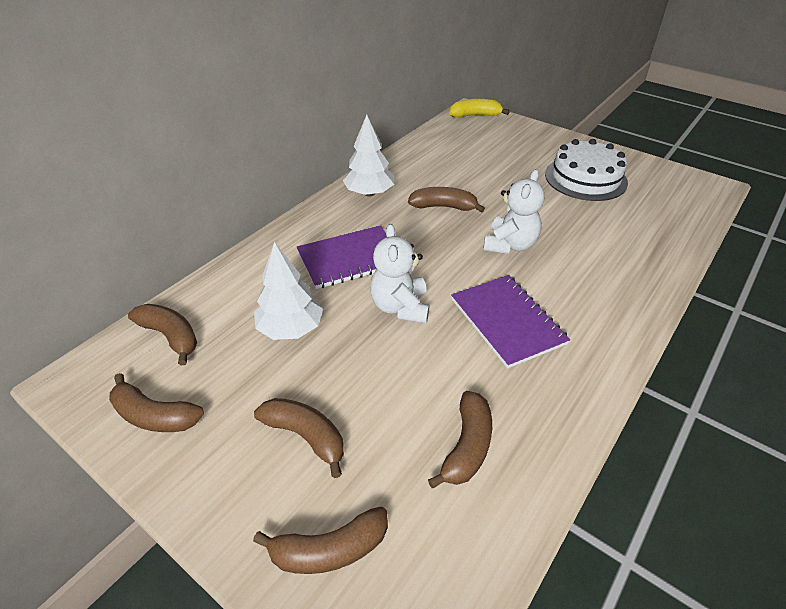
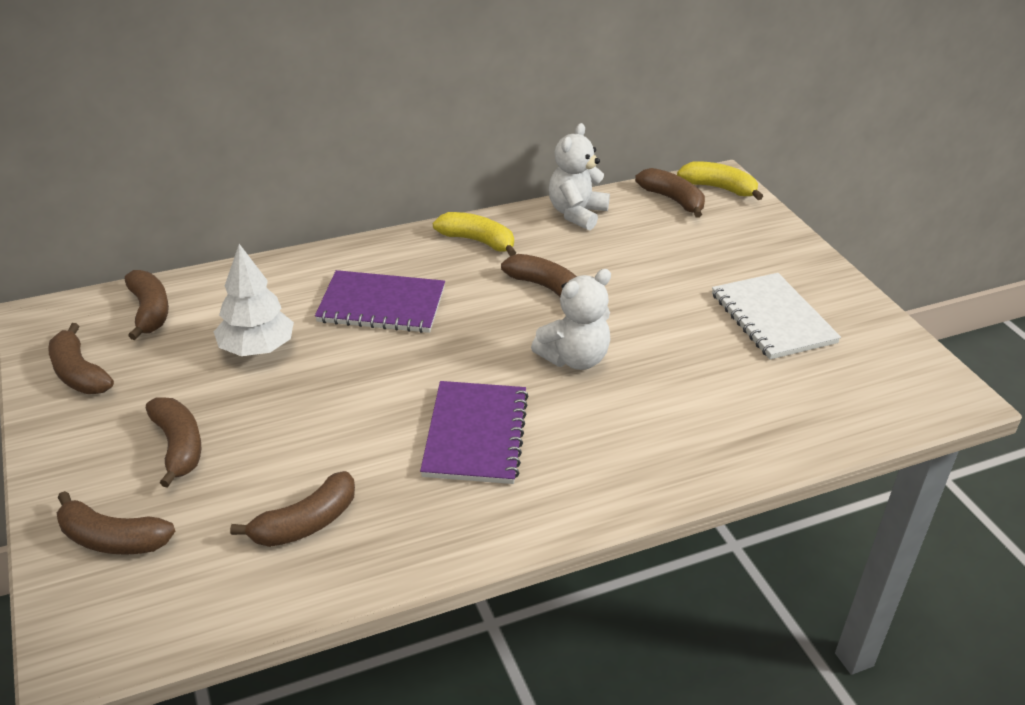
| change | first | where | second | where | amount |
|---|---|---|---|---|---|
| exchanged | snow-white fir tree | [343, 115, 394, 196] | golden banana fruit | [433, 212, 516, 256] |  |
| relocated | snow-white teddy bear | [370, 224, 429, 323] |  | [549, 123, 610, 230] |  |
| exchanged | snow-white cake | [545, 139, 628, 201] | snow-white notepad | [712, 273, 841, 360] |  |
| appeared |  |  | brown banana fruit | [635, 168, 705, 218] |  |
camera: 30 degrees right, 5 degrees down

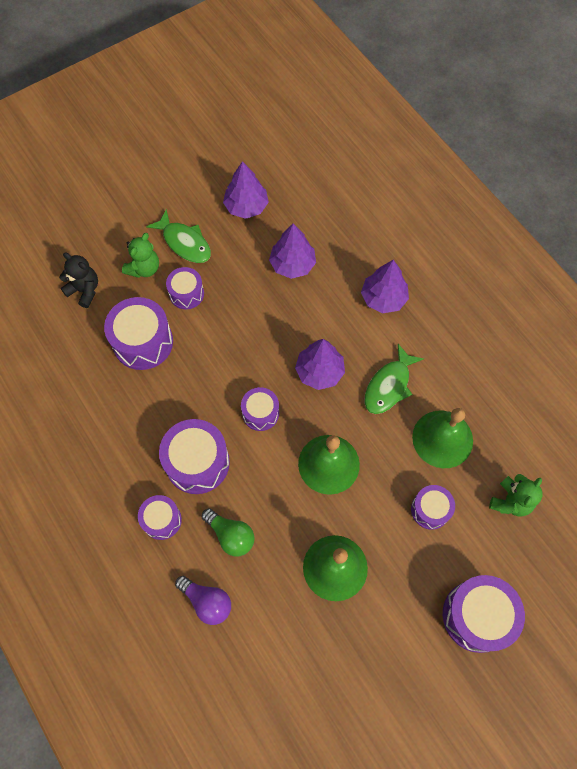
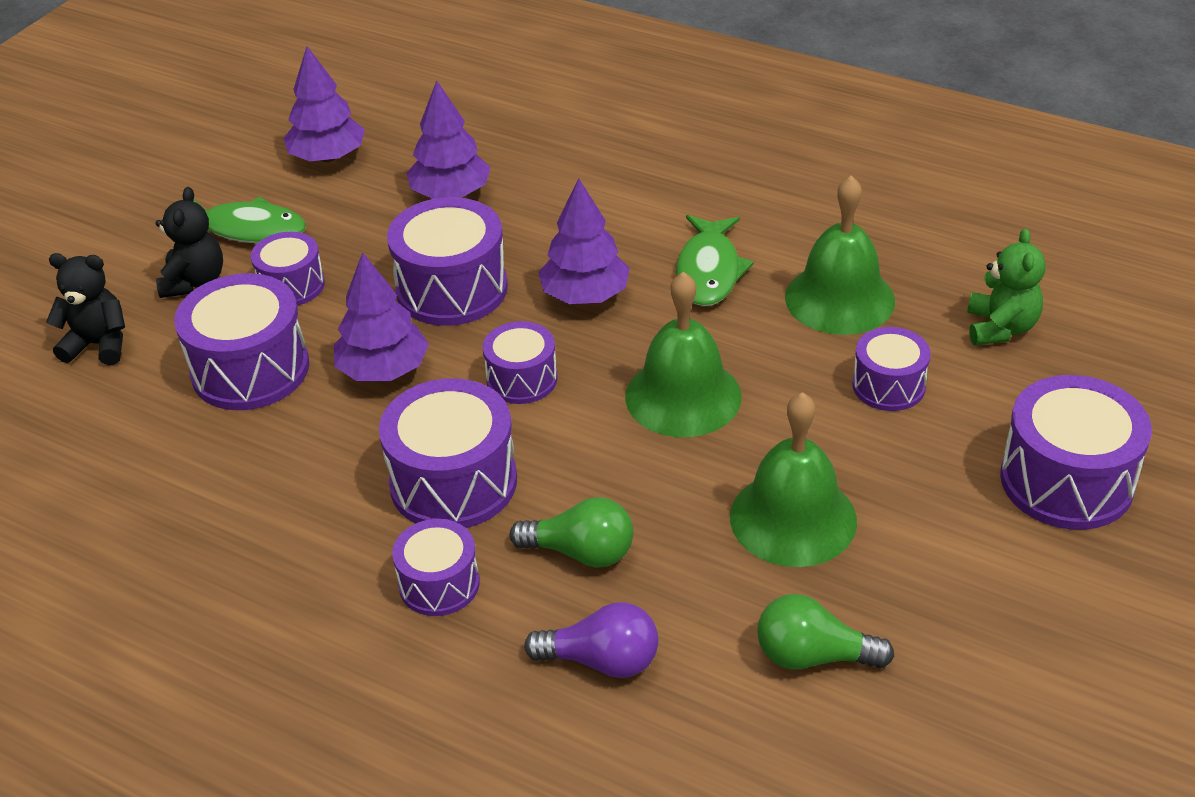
| change | first | where | second | where | amount |
|---|---|---|---|---|---|
| colour | green teddy bear | [122, 233, 159, 278] | black teddy bear | [156, 187, 223, 298] |  |
| relocated | purple fir tree | [361, 260, 409, 313] |  | [334, 252, 429, 381] |  |
| appeared |  |  | purple snare drum | [387, 197, 508, 326] |  |
| appeared |  |  | green lightbulb | [757, 594, 894, 670] |  |
camera: 25 degrees left, 25 degrees down

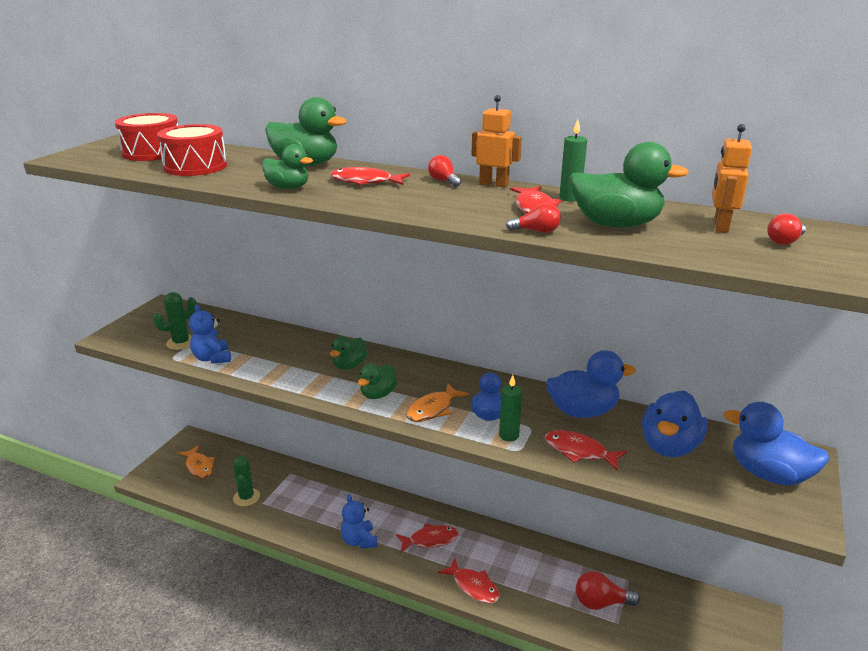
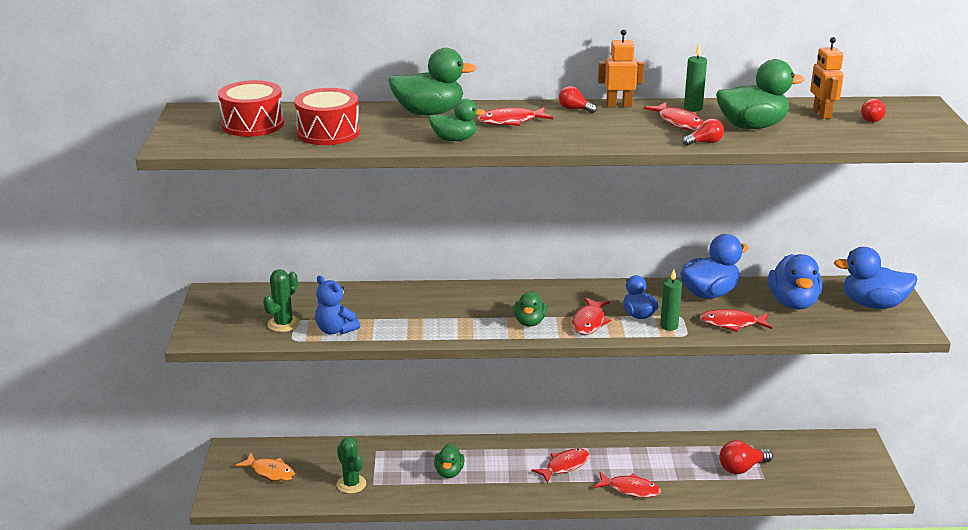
| change | first | where | second | where | amount |
|---|---|---|---|---|---|
| relocated | green rubber duck | [330, 336, 367, 370] |  | [434, 443, 464, 478] |  |
| missing | royal blue teddy bear | [341, 494, 377, 549] |  |  |  |
| colour | bright orange fish figure | [406, 384, 469, 422] | scarlet fish figure | [572, 297, 611, 335] |  |
camera: 25 degrees left, 0 degrees up

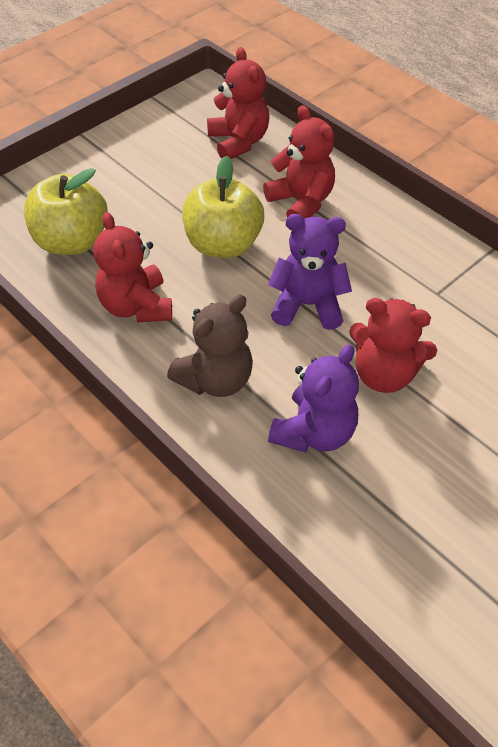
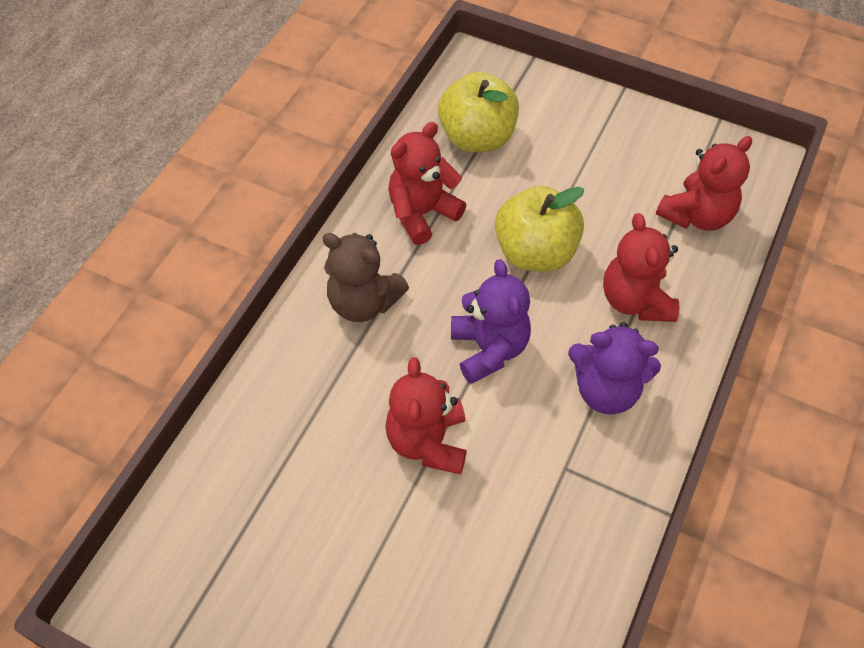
| change | first | where | second | where | amount |
|---|---|---|---|---|---|
| spun | scarlet teddy bear | [263, 105, 335, 219] |  | [603, 213, 679, 322] | 135 degrees clockwise |
| relocated | purple teddy bear | [268, 344, 359, 453] |  | [568, 322, 661, 414] |  |
camera: 70 degrees right, 5 degrees up

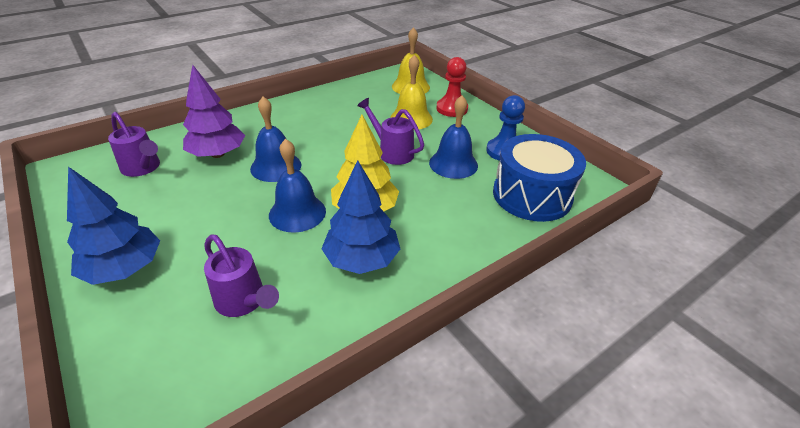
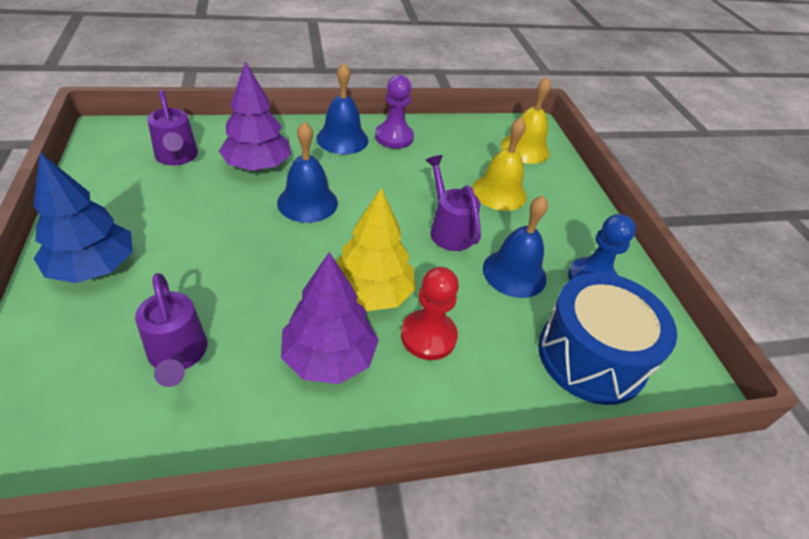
| change | first | where | second | where | amount |
|---|---|---|---|---|---|
| relocated | royal blue hand bell | [269, 139, 326, 232] |  | [316, 63, 368, 154] |  |
| colour | royal blue fir tree | [322, 160, 400, 274] | purple fir tree | [281, 252, 379, 384] |  |
| relocated | scarlet game pawn | [436, 57, 468, 117] |  | [401, 267, 459, 360] |  |
| appeared |  |  | purple game pawn | [375, 75, 414, 149] |  |
camera: 20 degrees right, 5 degrees up

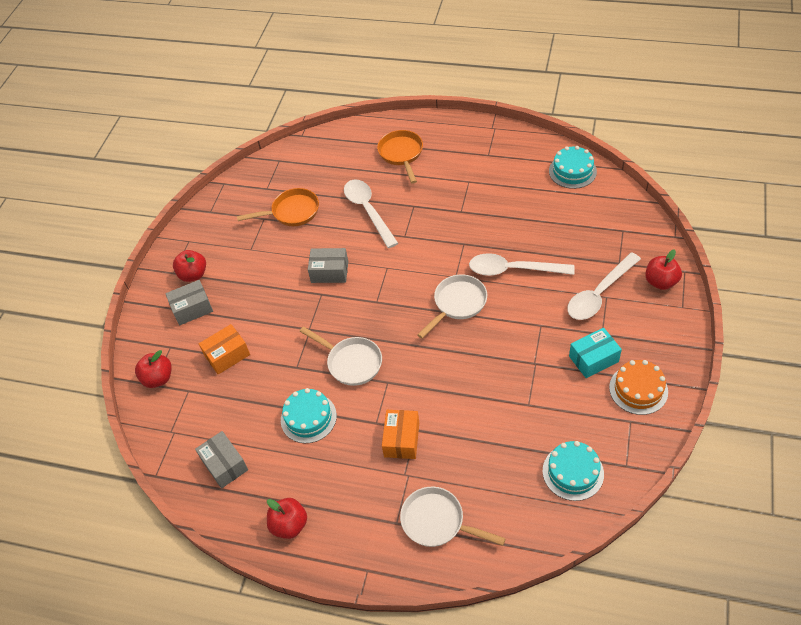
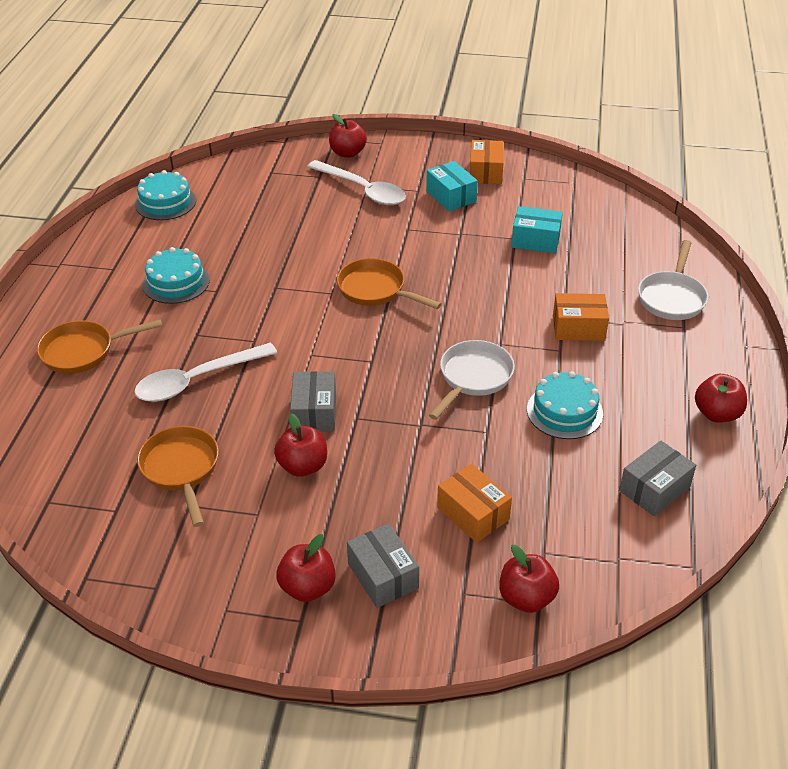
| change | first | where | second | where | amount |
|---|---|---|---|---|---|
| colour | snow-white frying pan | [417, 274, 487, 338] | bright orange frying pan | [337, 258, 442, 309] |  |
| missing | snow-white teaspoon | [469, 253, 575, 276] |  |  |  |
| relocated | aqua cake | [543, 441, 604, 501] |  | [143, 247, 210, 304] |  |
| exchanged | bright orange cake | [609, 360, 668, 415] | bright orange parcel | [470, 140, 504, 184] |  |
| appeared |  |  | scarlet apple | [274, 413, 327, 477] |  |
| appeared |  |  | aqua parcel | [511, 206, 563, 253] |  |
camera: 100 degrees left, 10 degrees down

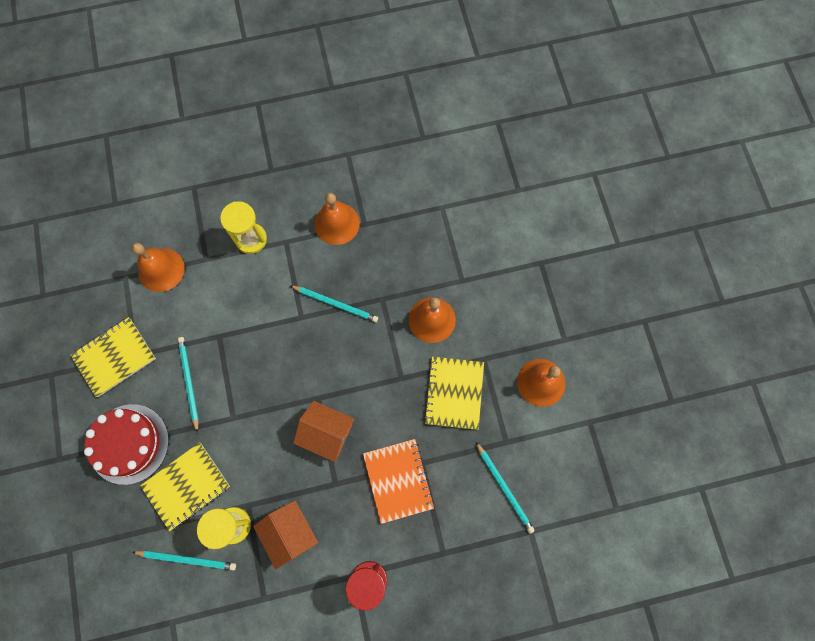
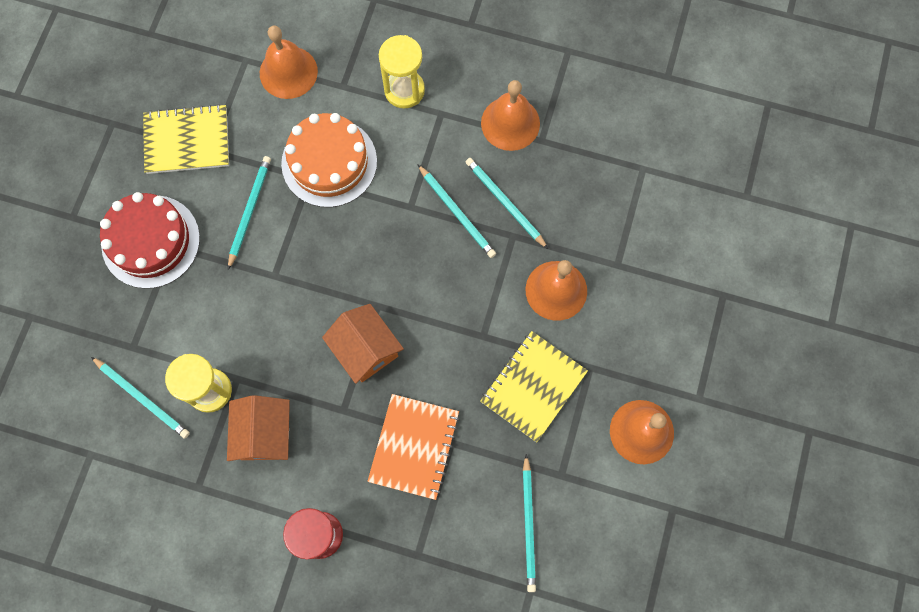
| change | first | where | second | where | amount |
|---|---|---|---|---|---|
| missing | golden notepad | [140, 442, 230, 531] |  |  |  |
| appeared |  |  | bright orange cake | [281, 113, 377, 207] |  |
| appeared |  |  | aqua pencil | [466, 158, 548, 249] |  |
camera: 30 degrees right, 0 degrees up

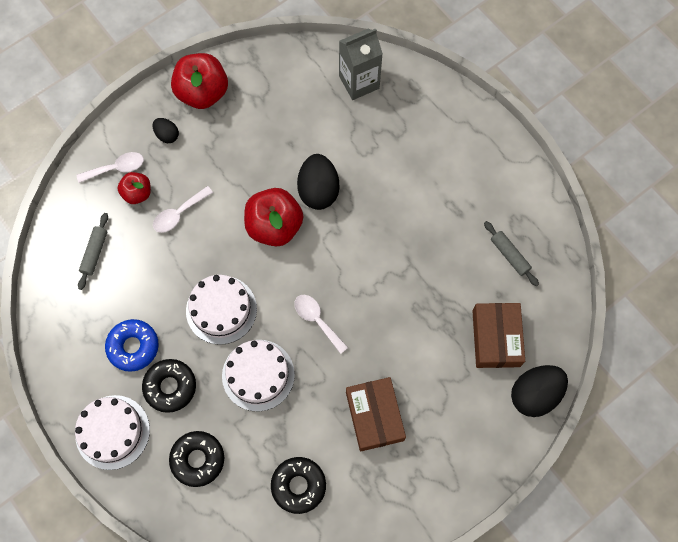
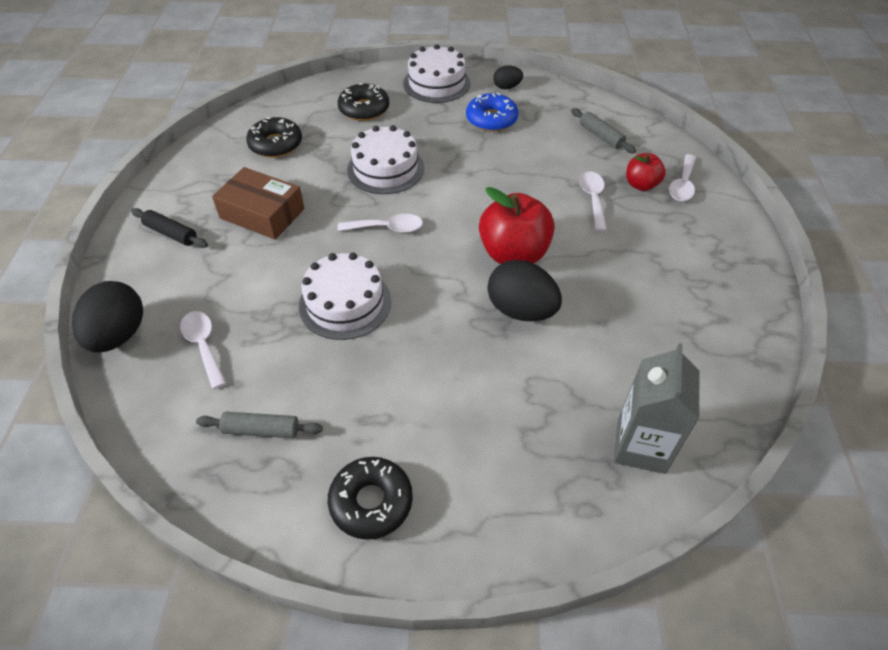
| change | first | where | second | where | amount |
|---|---|---|---|---|---|
| relocated | black doughnut | [142, 359, 196, 413] |  | [328, 457, 413, 540] |  |
| relocated | black toy egg | [153, 118, 179, 143] |  | [493, 65, 523, 89] |  |
| missing | scarlet apple | [171, 53, 228, 109] |  |  |  |
| relocated | snow-white cake | [186, 275, 257, 345] |  | [299, 253, 391, 340] |  |
| exchanged | brown parcel | [472, 303, 525, 368] | snow-white teaspoon | [180, 311, 226, 389] |  |
| appeared |  |  | black dough roller | [131, 208, 208, 248] |  |
camera: 130 degrees right, 20 degrees down

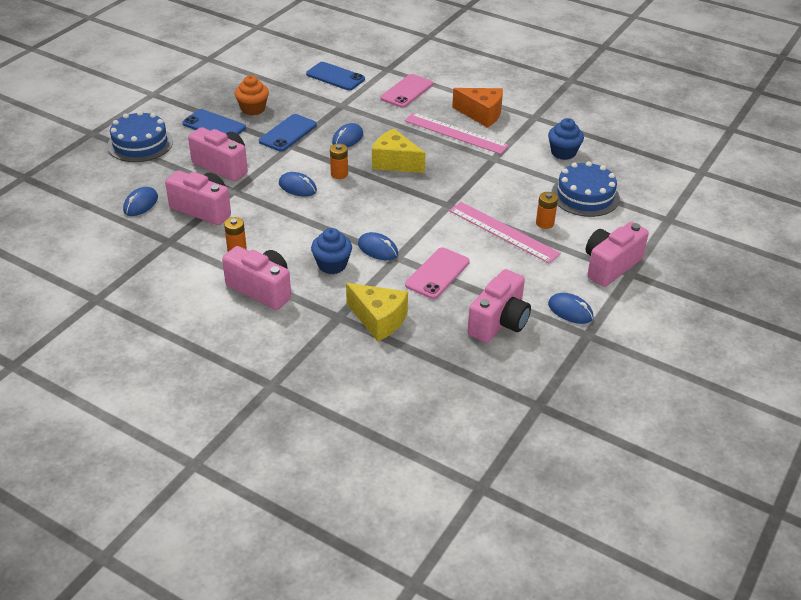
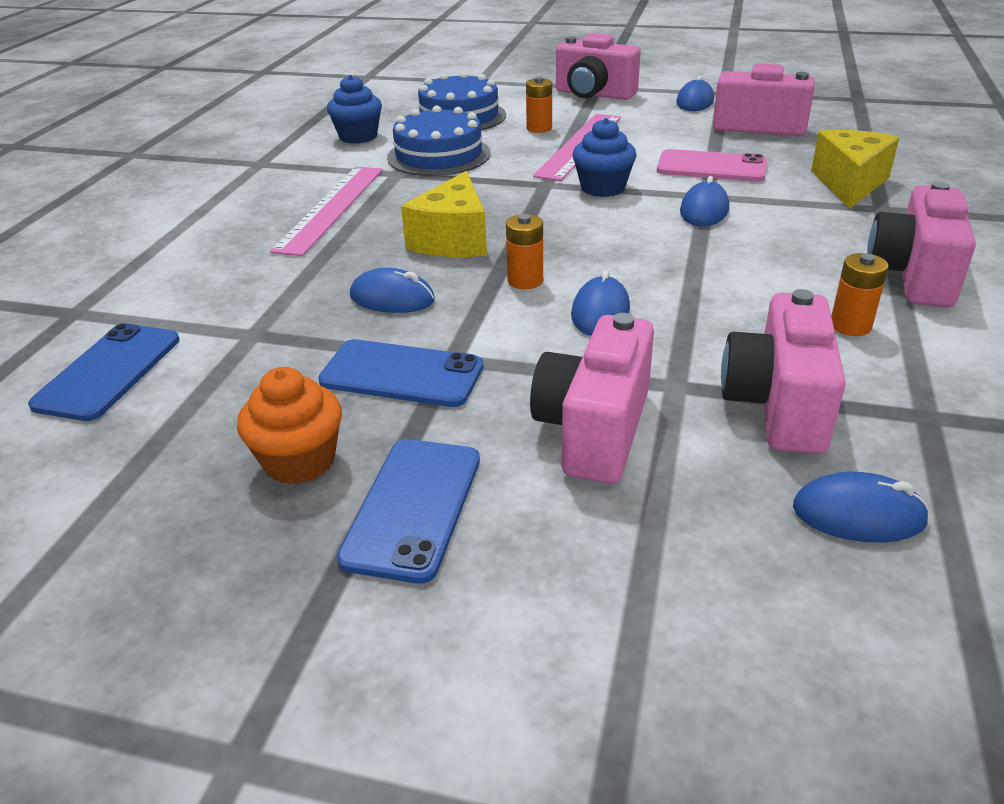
| change | first | where | second | where | amount |
|---|---|---|---|---|---|
| relocated | royal blue cake | [107, 111, 173, 162] |  | [387, 106, 491, 176] |  |
| relocated | royal blue muffin | [311, 228, 352, 274] |  | [573, 118, 637, 197] |  |
| missing | rose-pink phone | [380, 74, 433, 108] |  |  |  |
| missing | bright orange cheese | [452, 88, 503, 128] |  |  |  |
camera: 105 degrees left, 5 degrees down

